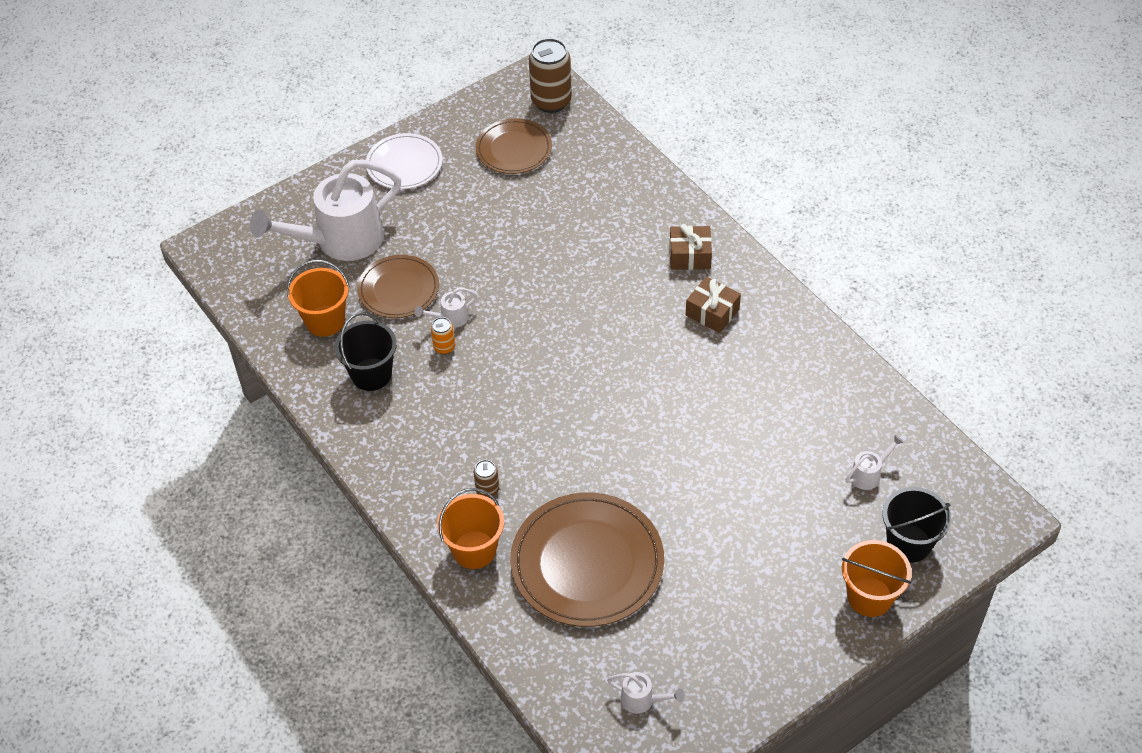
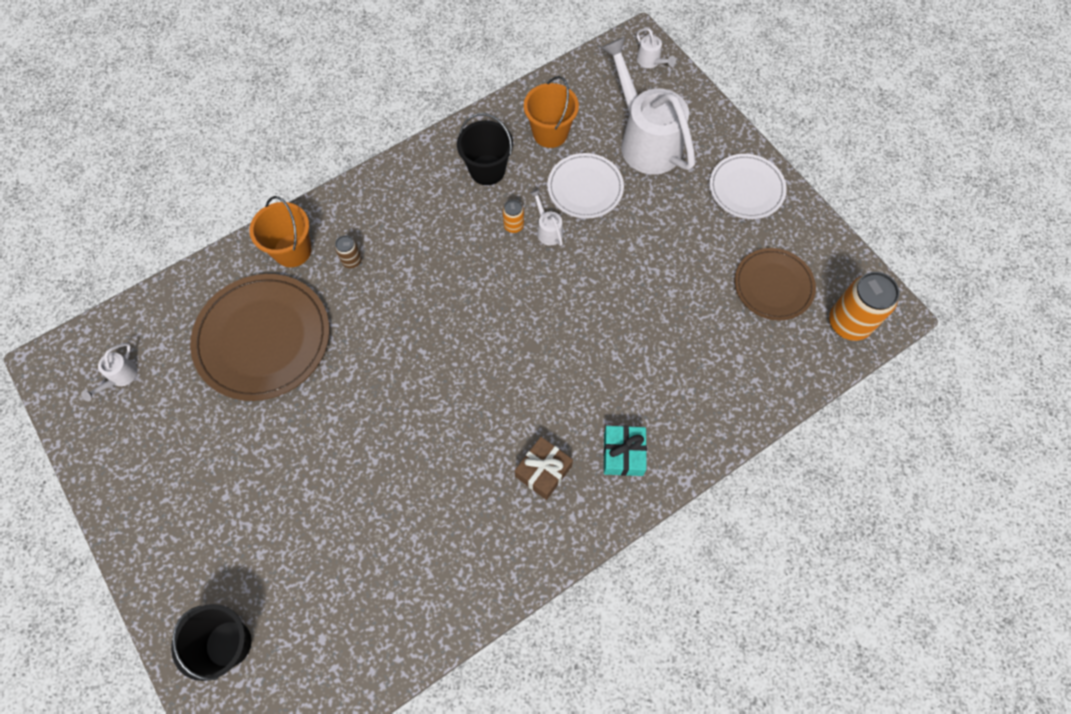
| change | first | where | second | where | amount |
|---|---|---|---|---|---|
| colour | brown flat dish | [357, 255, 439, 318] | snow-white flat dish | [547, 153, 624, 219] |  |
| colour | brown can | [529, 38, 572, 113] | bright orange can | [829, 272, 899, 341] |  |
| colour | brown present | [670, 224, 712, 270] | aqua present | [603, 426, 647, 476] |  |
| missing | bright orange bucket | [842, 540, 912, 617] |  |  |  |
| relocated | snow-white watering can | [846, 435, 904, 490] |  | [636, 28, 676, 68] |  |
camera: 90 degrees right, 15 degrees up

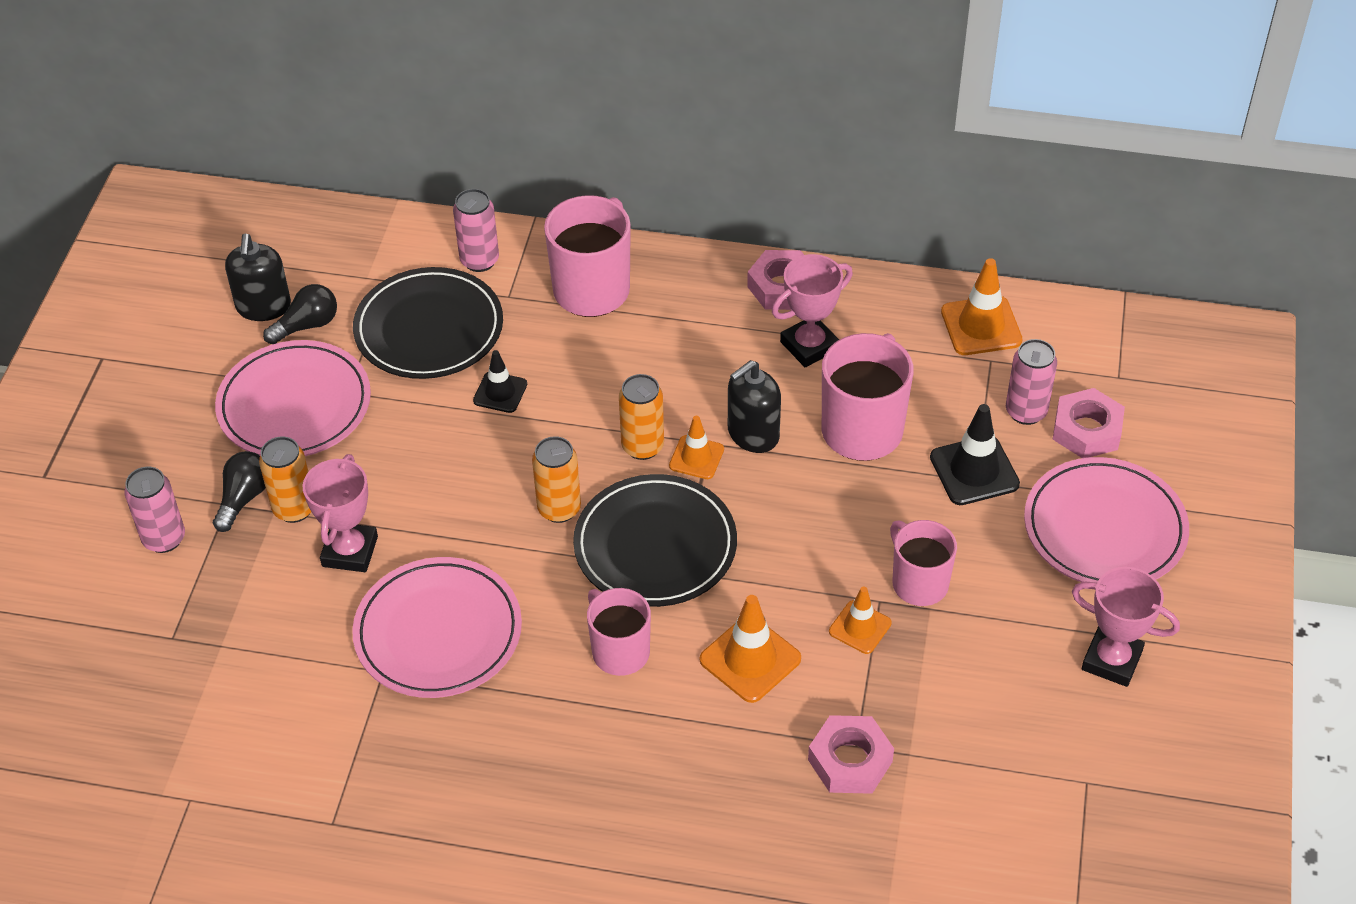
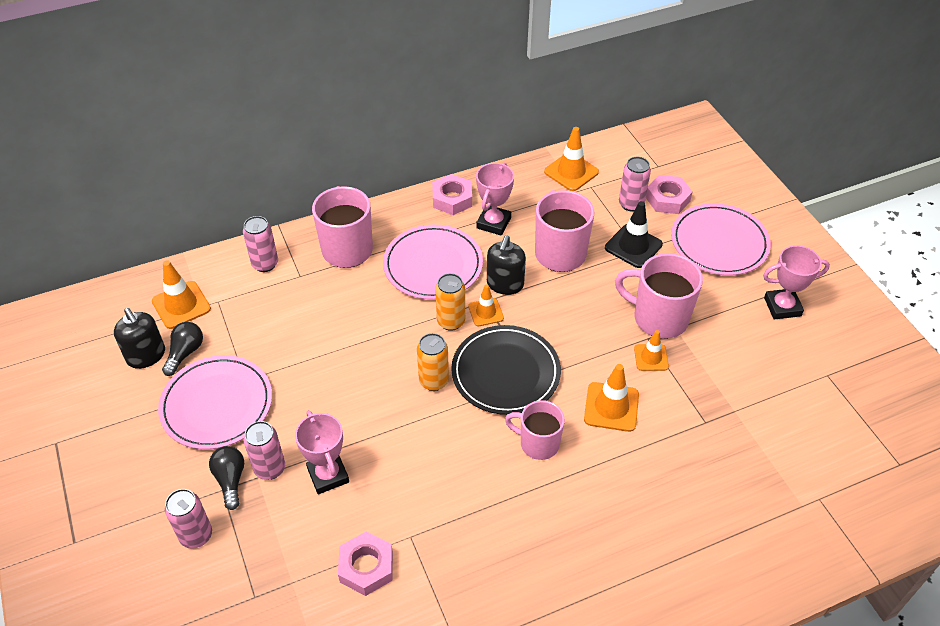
| change | first | where | second | where | amount |
|---|---|---|---|---|---|
| colour | bright orange can | [259, 437, 311, 523] | rose-pink can | [244, 421, 285, 480] |  |
| relocated | rose-pink flat dish | [352, 557, 522, 698] |  | [383, 225, 483, 300] |  |
| missing | black flat dish | [353, 267, 503, 379] |  |  |  |
| missing | black safety cone | [473, 350, 527, 413] |  |  |  |
| relocated | rose-pink nut | [808, 715, 894, 794] |  | [338, 532, 393, 596] |  |
| size | rose-pink coffee mug | [890, 520, 957, 606] |  | [615, 253, 703, 339] | x1.54 |
| appeared |  |  | bright orange safety cone | [152, 260, 211, 329] |  |
camera: 35 degrees left, 0 degrees up

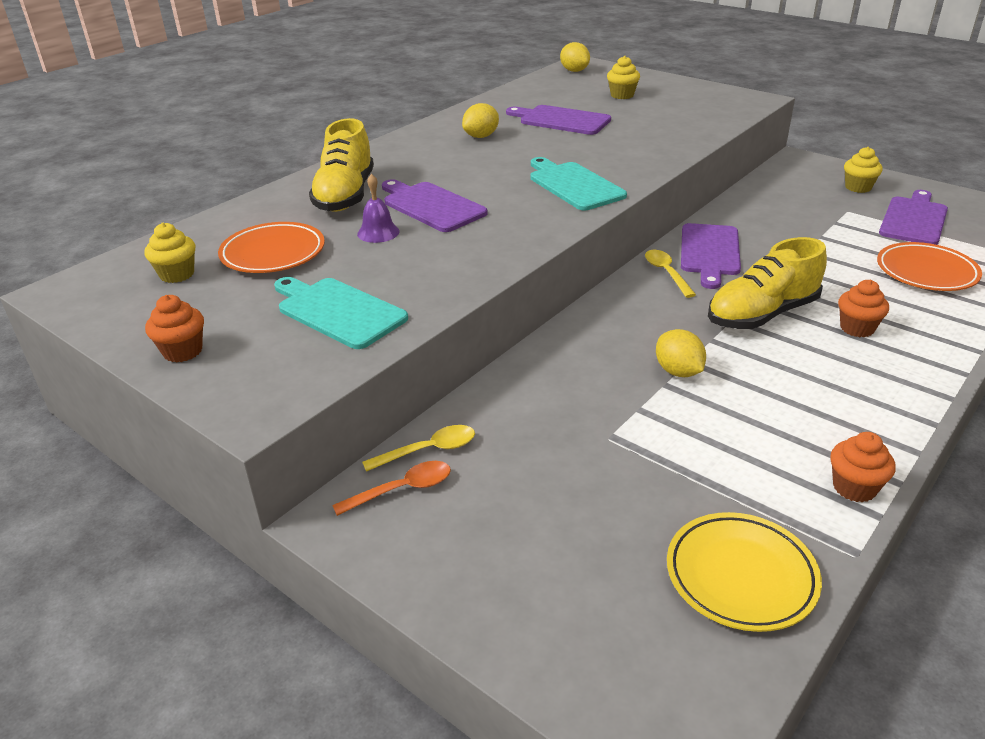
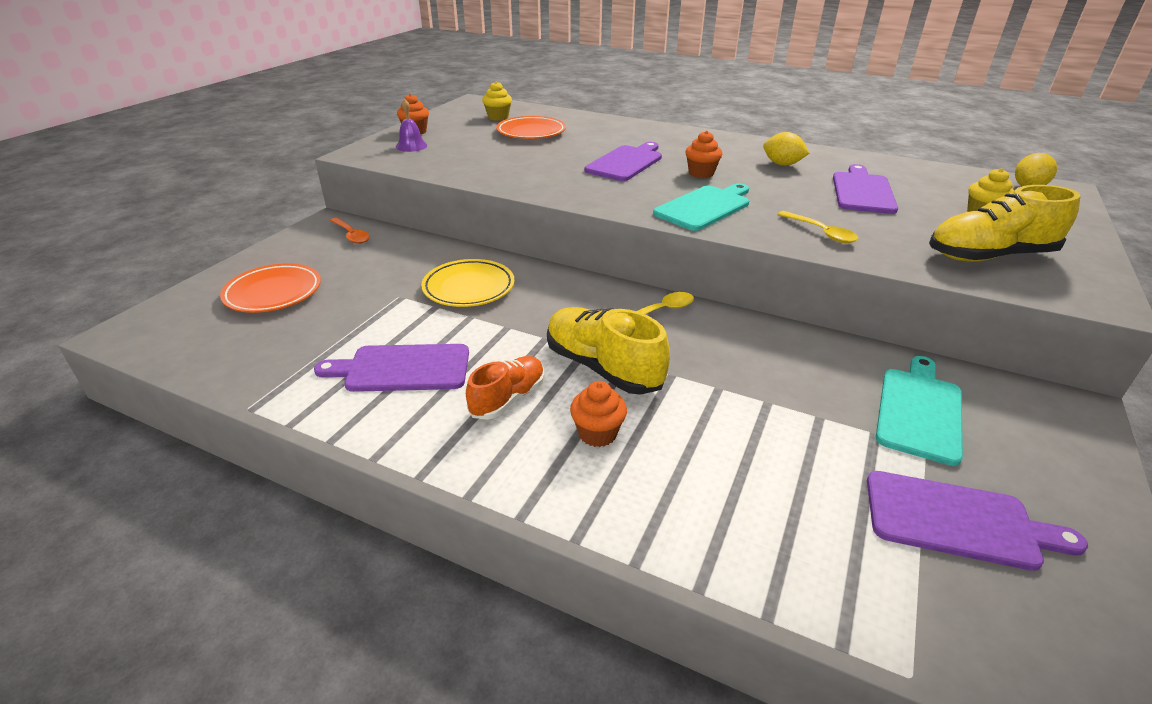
| change | first | where | second | where | amount |
|---|---|---|---|---|---|
| relocated | aqua chopping board | [274, 277, 408, 349] |  | [876, 356, 963, 466] |  |
| relocated | golden sneaker | [309, 118, 374, 212] |  | [929, 185, 1081, 262] |  |
| relocated | purple hand bell | [357, 174, 399, 243] |  | [396, 99, 427, 152] |  |
| relocated | golden teaspoon | [362, 425, 475, 472] |  | [777, 211, 858, 243] |  |
| missing | golden citrus fruit | [656, 329, 706, 377] |  |  |  |
| relocated | golden flat dish | [667, 512, 822, 632] |  | [421, 259, 514, 307] |  |
| relocated | purple chopping board | [681, 223, 741, 289] |  | [314, 344, 469, 392] |  |
| relocated | bright orange muffin | [830, 432, 896, 502] |  | [685, 131, 722, 178] |  |
| missing | golden muffin | [844, 147, 883, 193] |  |  |  |
| relocated | bright orange flat dish | [877, 242, 982, 291] |  | [220, 263, 321, 313] |  |
| appeared |  |  | bright orange sneaker | [466, 356, 544, 420] |  |
camera: 75 degrees right, 0 degrees up

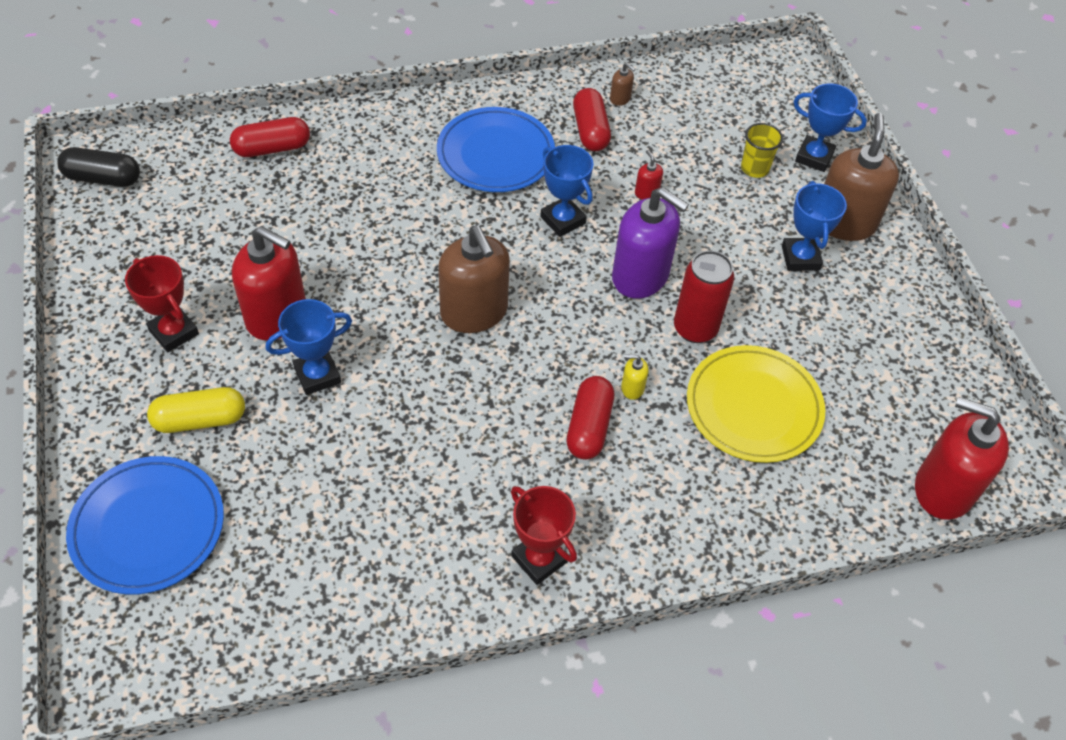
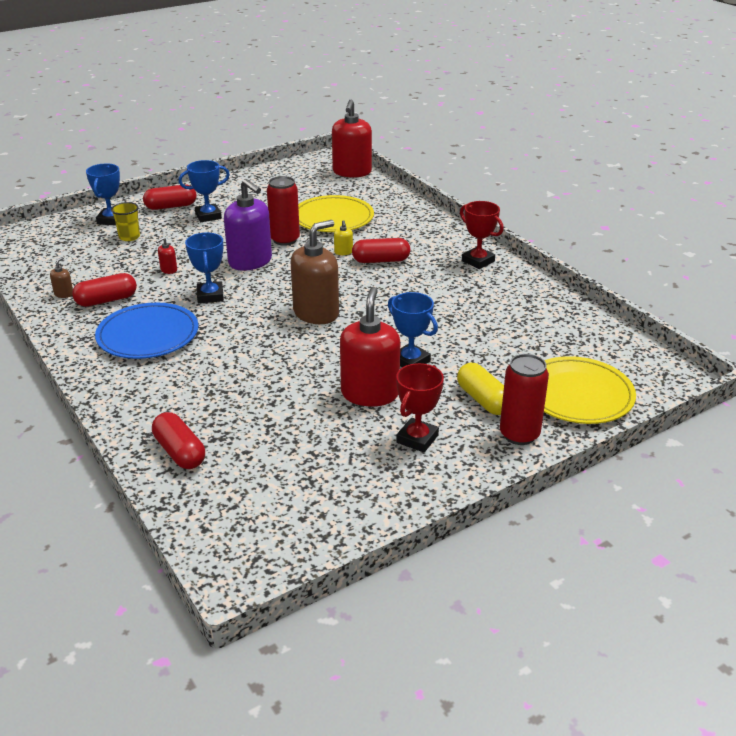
| change | first | where | second | where | amount |
|---|---|---|---|---|---|
| missing | black pill | [57, 147, 140, 187] |  |  |  |
| colour | royal blue flat dish | [66, 456, 224, 594] | golden flat dish | [544, 356, 636, 424] |  |
| spun | scarlet award cup | [511, 486, 577, 585] |  | [460, 201, 504, 269] | 75 degrees counterclockwise |
| spun | royal blue award cup | [540, 145, 594, 237] |  | [185, 232, 224, 303] | 45 degrees counterclockwise |
| spun | purple soap dispenser | [612, 187, 689, 299] |  | [224, 179, 272, 271] | 120 degrees clockwise |
| exchanged | brown soap dispenser | [824, 113, 899, 241] | scarlet pill | [143, 184, 197, 210] |  |
| appeared |  |  | scarlet can | [500, 354, 549, 445] |  |
camera: 105 degrees left, 20 degrees down

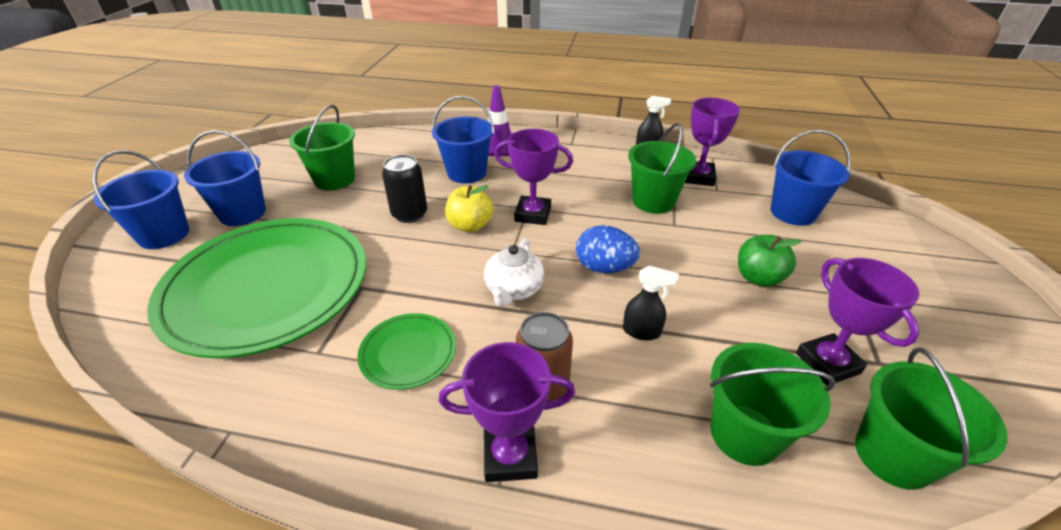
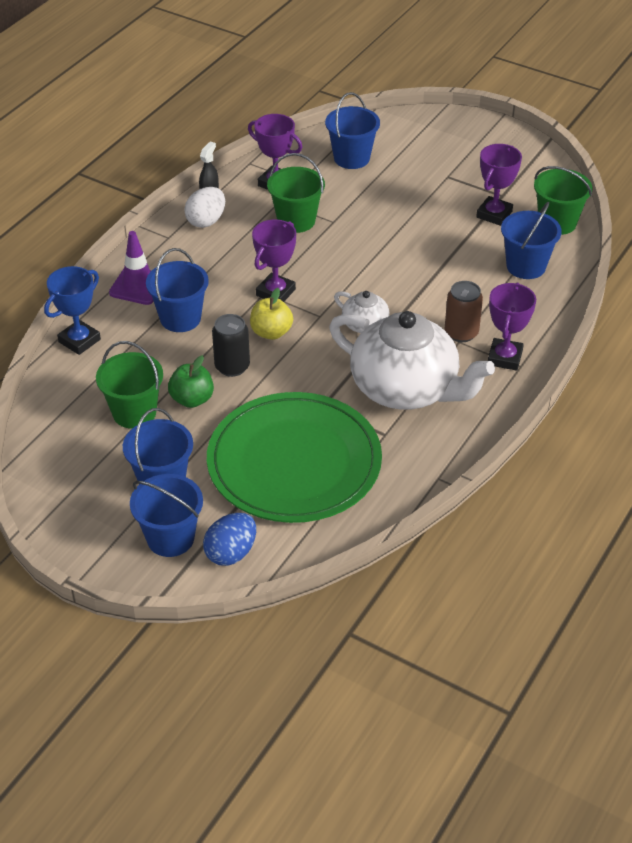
| change | first | where | second | where | amount |
|---|---|---|---|---|---|
| exchanged | green flat dish | [357, 313, 456, 390] | snow-white china teapot | [329, 311, 495, 410] |  |
| relocated | royal blue toy egg | [576, 225, 640, 273] |  | [203, 513, 256, 566] |  |
| missing | black spray bottle | [623, 266, 679, 340] |  |  |  |
| colour | green bucket | [710, 343, 836, 466] | royal blue bucket | [501, 202, 562, 279] |  |
| relocated | green apple | [738, 235, 802, 287] |  | [168, 355, 214, 408] |  |
| spun | purple award cup | [796, 258, 919, 386] |  | [476, 144, 522, 226] | 60 degrees counterclockwise |
| appeared |  |  | royal blue award cup | [44, 266, 101, 355] |  |
| appeared |  |  | snow-white toy egg | [184, 187, 225, 228] |  |
camera: 70 degrees left, 5 degrees up

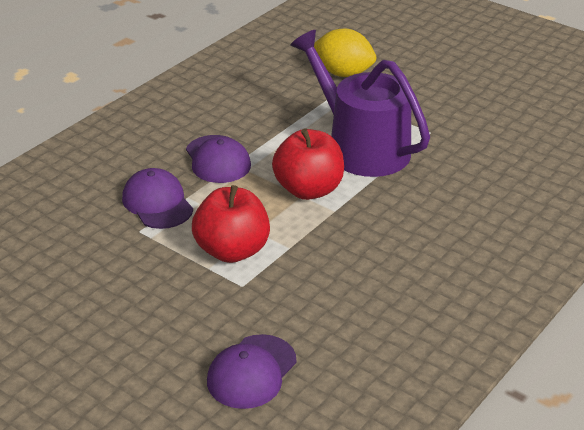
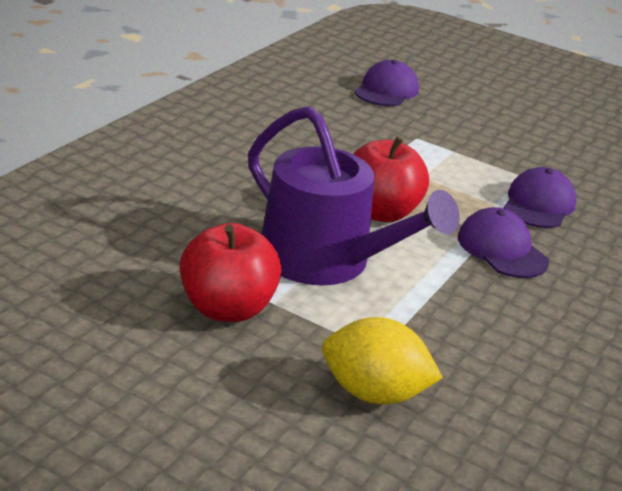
| change | first | where | second | where | amount |
|---|---|---|---|---|---|
| spun | purple cap | [122, 168, 193, 229] |  | [503, 167, 577, 228] | 120 degrees counterclockwise |
| relocated | scarlet apple | [192, 185, 270, 263] |  | [179, 223, 282, 322] |  |
camera: 170 degrees right, 5 degrees down

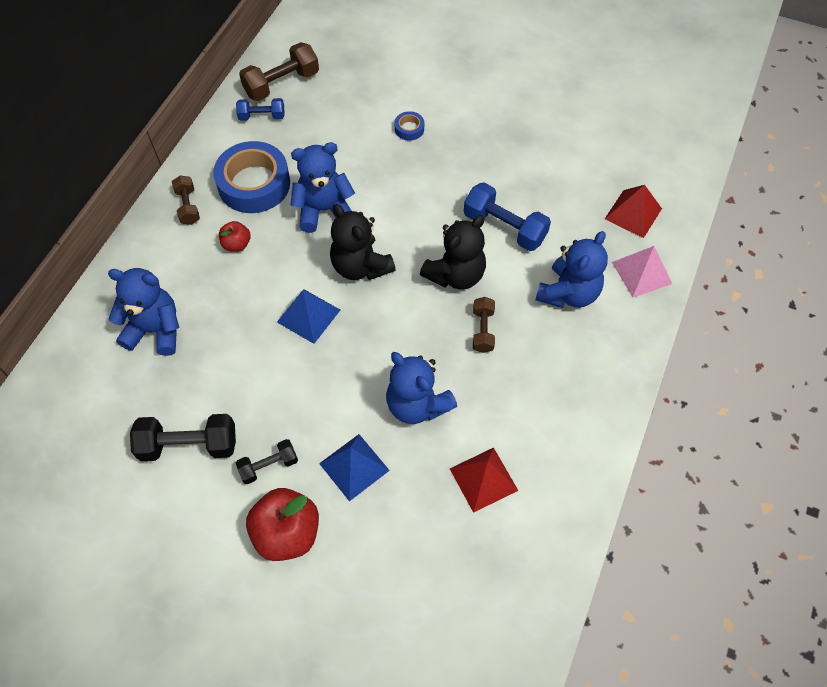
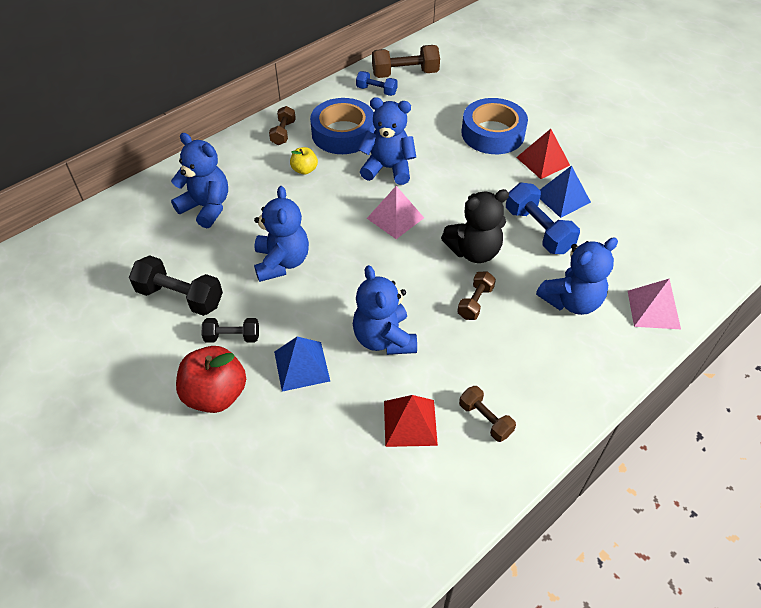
| change | first | where | second | where | amount |
|---|---|---|---|---|---|
| colour | scarlet apple | [219, 221, 251, 252] | golden apple | [290, 147, 318, 175] |  |
| relocated | royal blue pyramid shape | [277, 289, 340, 344] |  | [540, 165, 591, 218] |  |
| exchanged | black teddy bear | [330, 204, 396, 280] | rose-pink pyramid shape | [367, 186, 424, 239] |  |
| size | royal blue sticky tape | [395, 111, 424, 141] |  | [462, 98, 528, 154] | x2.33 |
| relocated | scarlet pyramid shape | [605, 185, 662, 238] |  | [516, 129, 570, 179] |  |
| appeared |  |  | royal blue teddy bear | [254, 186, 309, 282] |  |
| appeared |  |  | brown free weight | [459, 386, 516, 442] |  |
camera: 25 degrees right, 10 degrees down

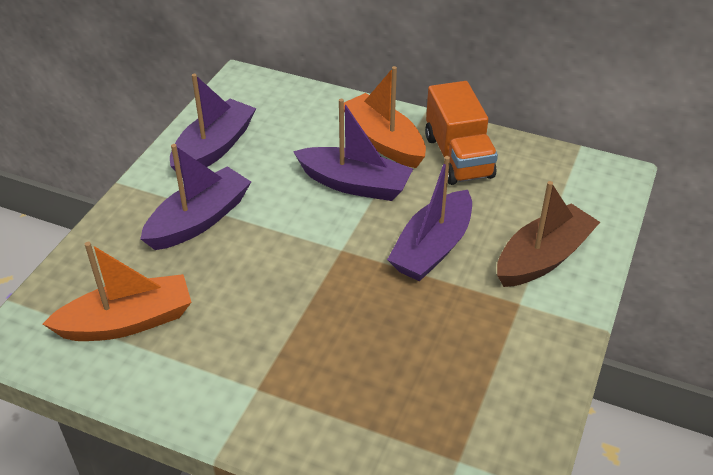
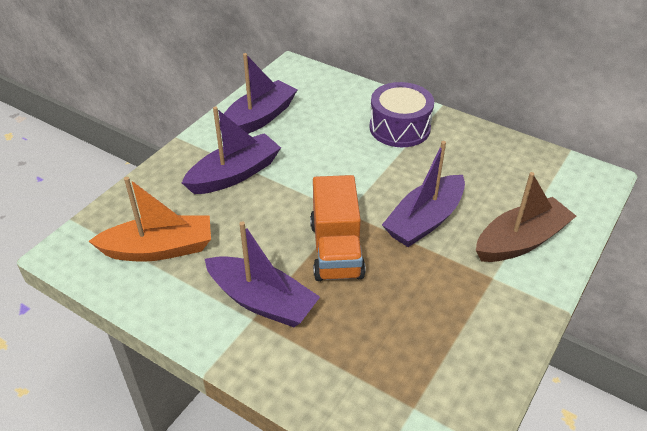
| change | first | where | second | where | amount |
|---|---|---|---|---|---|
| relocated | purple toy boat | [293, 99, 413, 201] |  | [205, 221, 320, 327] |  |
| exchanged | bright orange toy boat | [344, 66, 426, 168] | purple snare drum | [369, 82, 434, 147] |  |
| relocated | bright orange truck | [425, 81, 498, 185] |  | [310, 175, 366, 281] |  |
camera: 10 degrees right, 0 degrees up

